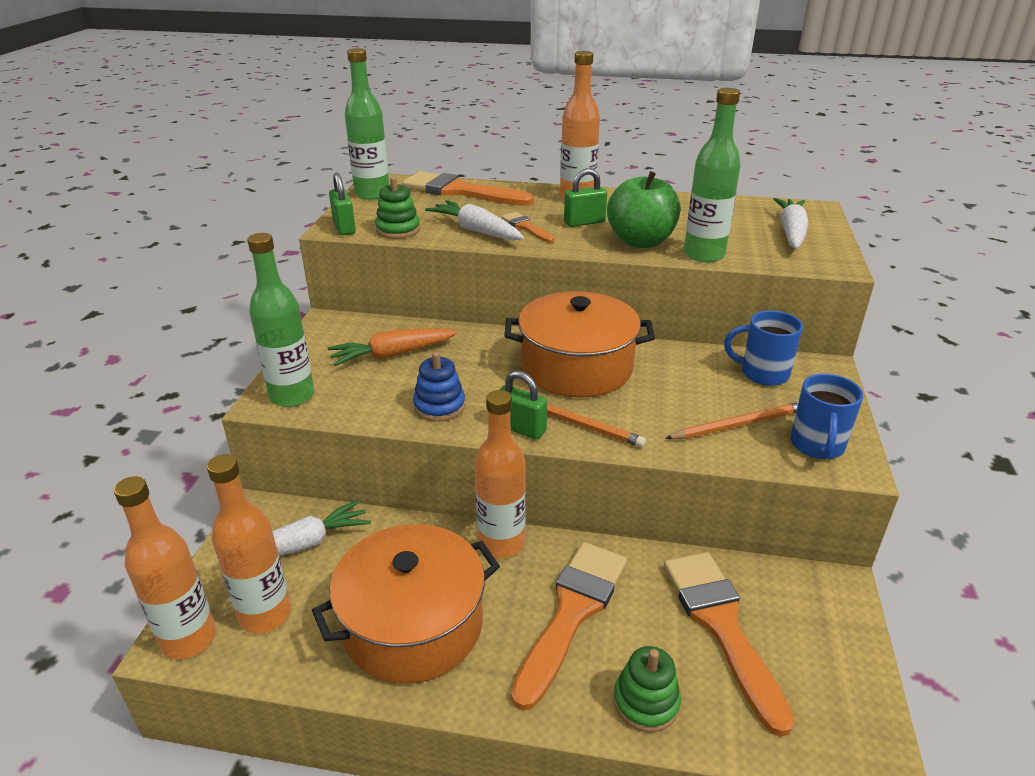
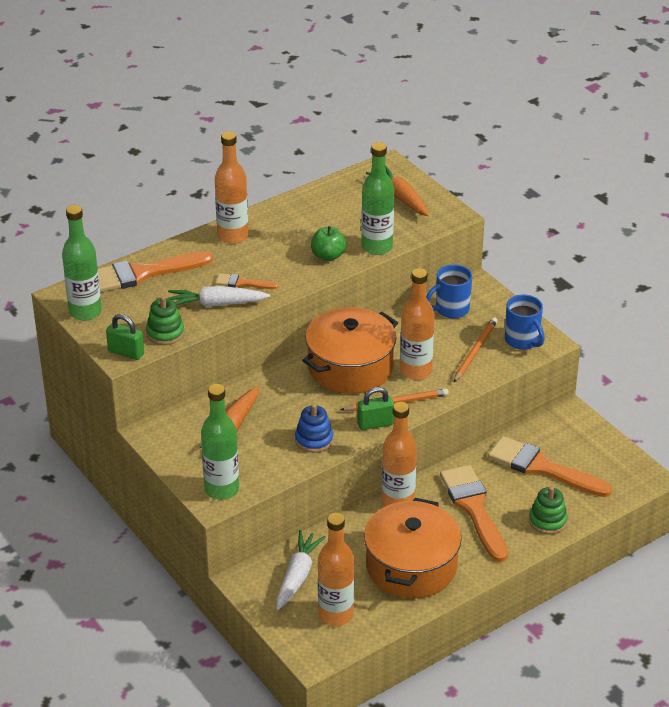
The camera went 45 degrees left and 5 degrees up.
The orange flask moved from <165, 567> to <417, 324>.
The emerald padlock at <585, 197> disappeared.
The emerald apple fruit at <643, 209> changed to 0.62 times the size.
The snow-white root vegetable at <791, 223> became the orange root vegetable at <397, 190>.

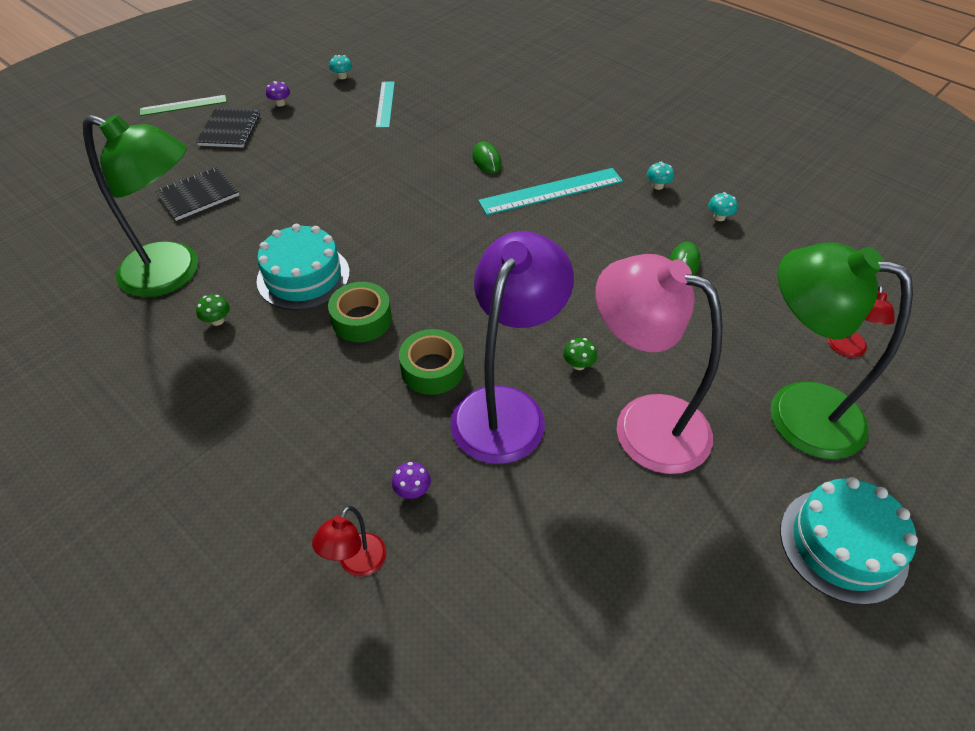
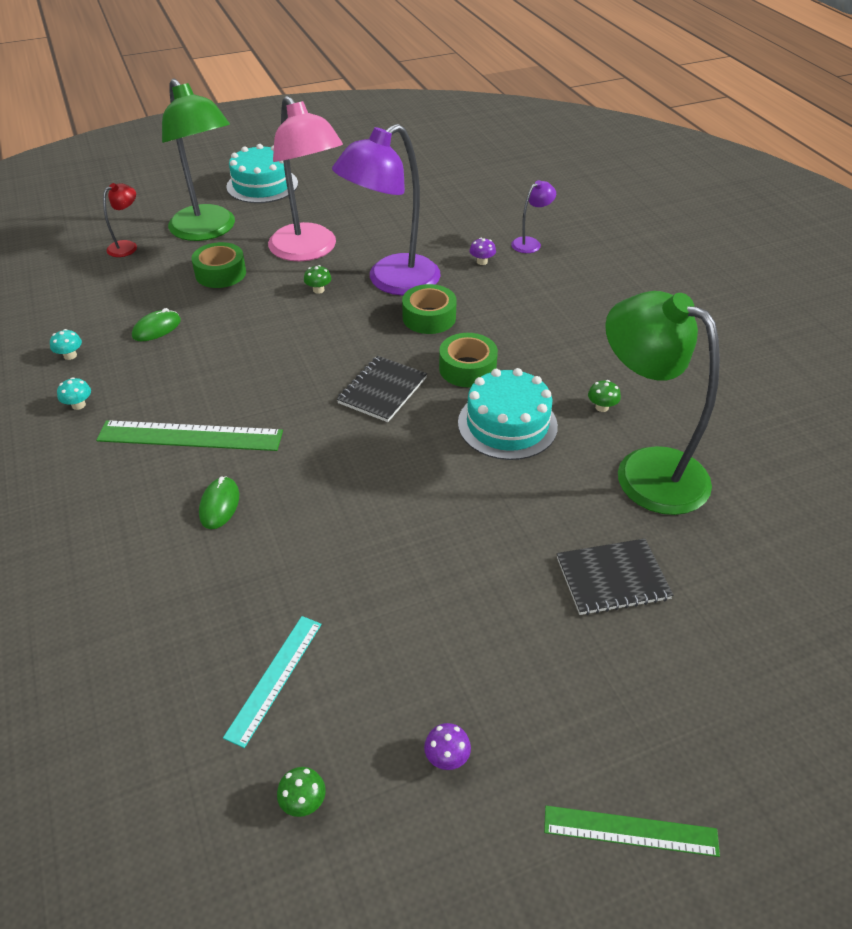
The camera went 155 degrees left and 5 degrees down.
The jet-black notebook moved from <228, 128> to <382, 389>.
The red reading lamp at <349, 541> became the violet reading lamp at <533, 216>.
The aqua mushroom at <340, 67> became the emerald mushroom at <301, 792>.
The aqua ruler at <550, 191> became the emerald ruler at <189, 435>.
The emerald roll of tape at <218, 265> appeared.

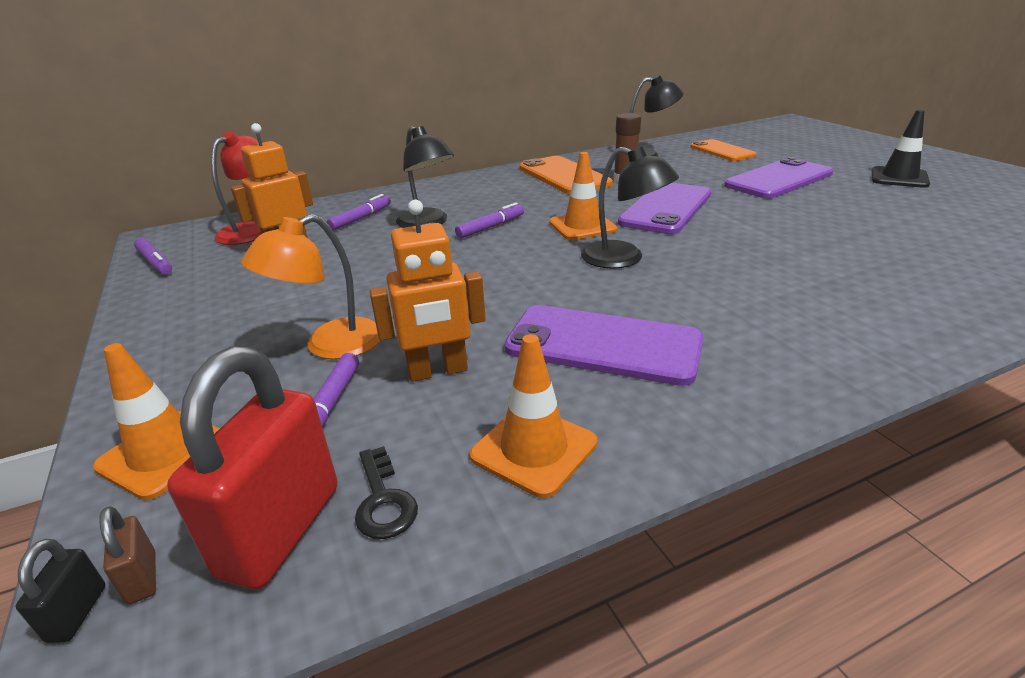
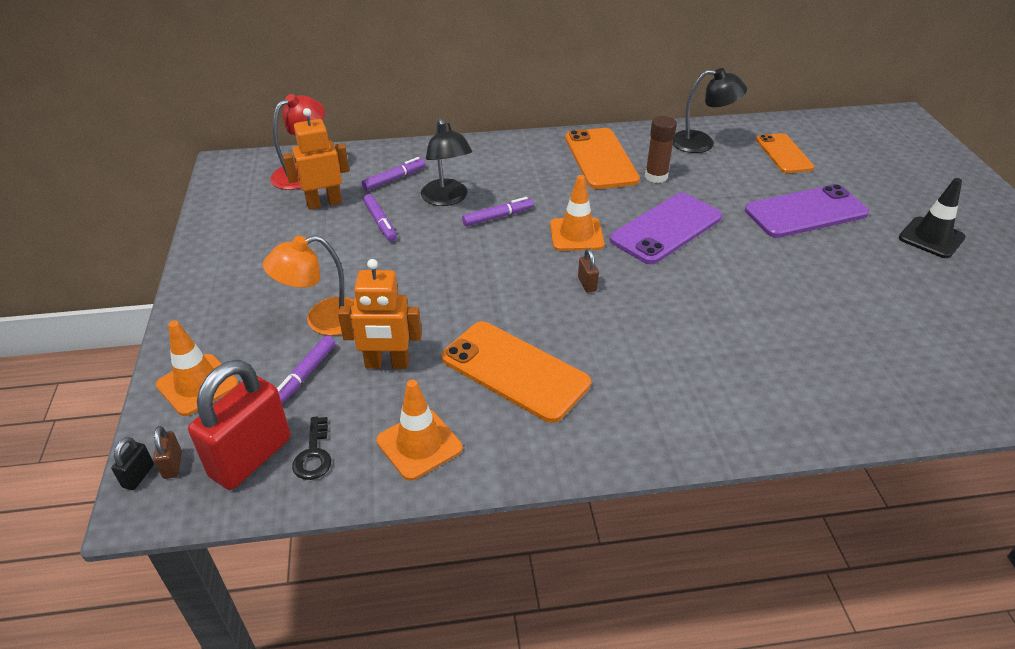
The camera went 15 degrees right and 10 degrees up.
The violet marker pen moved from <153, 256> to <380, 217>.
The violet mobile phone at <603, 345> became the orange mobile phone at <516, 372>.
The jet-black reading lamp at <630, 207> was replaced by the russet padlock at <588, 271>.

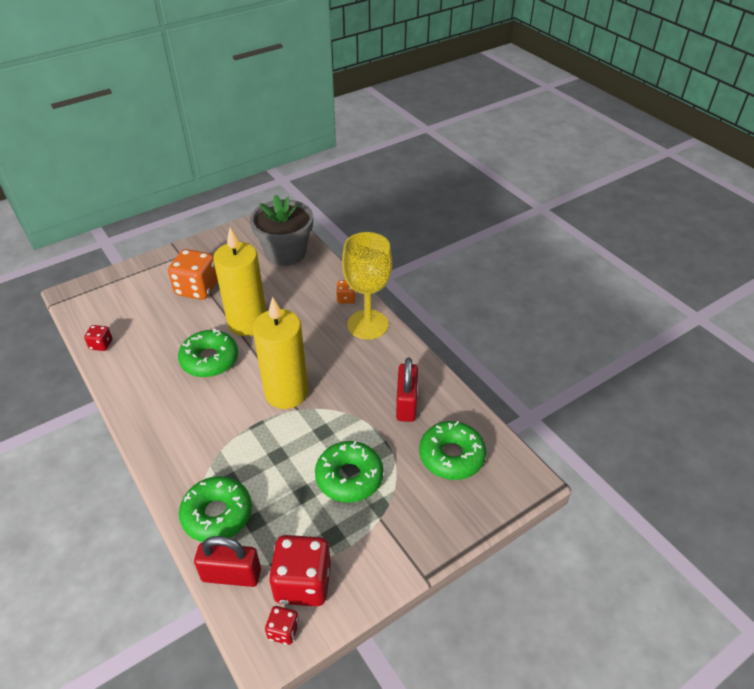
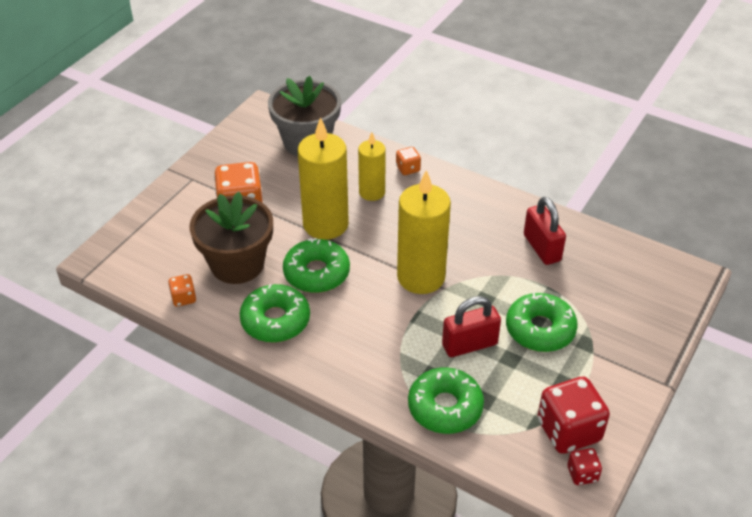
The camera went 25 degrees left and 0 degrees up.
The red dice at <98, 338> became the orange dice at <182, 290>.
The red padlock moved from <227, 561> to <471, 326>.
The golden wine glass at <367, 285> disappeared.
The emerald doughnut moved from <452, 450> to <275, 313>.
The russet potted plant at <231, 238> appeared.
The golden candle at <372, 166> appeared.

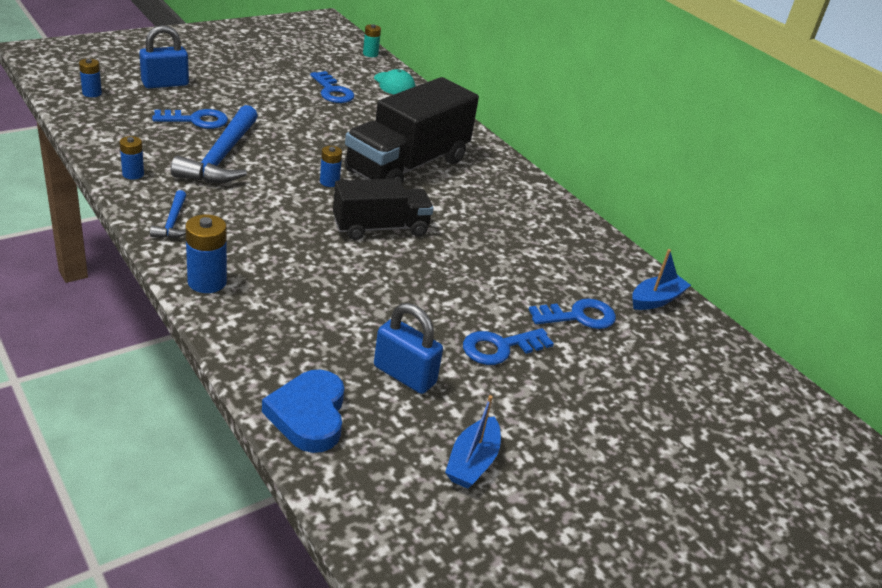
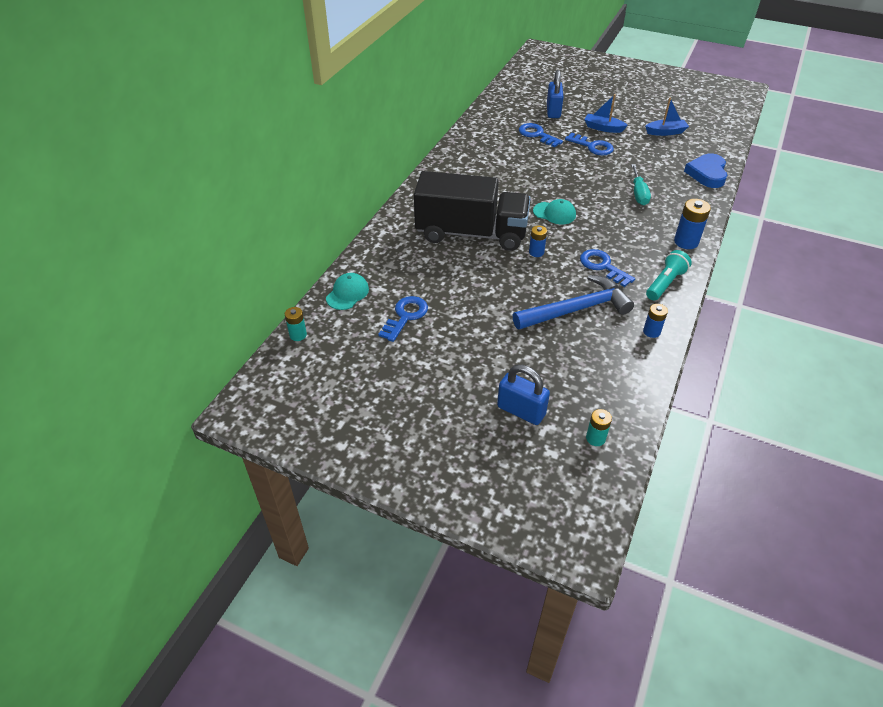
The camera went 115 degrees left and 10 degrees up.
The blue battery at <90, 78> became the aqua battery at <599, 427>.
The blue carpenter's hammer at <168, 214> was replaced by the aqua flashlight at <669, 275>.
The blue latchkey moved from <190, 119> to <607, 268>.
The blue heart at <303, 411> turned 135 degrees clockwise.
The jet-black truck at <383, 209> was replaced by the aqua baseball cap at <554, 211>.
The blue padlock moved from <408, 348> to <555, 94>.
The blue boat moved from <661, 279> to <606, 113>.
The aqua hand screwdriver at <641, 184> appeared.

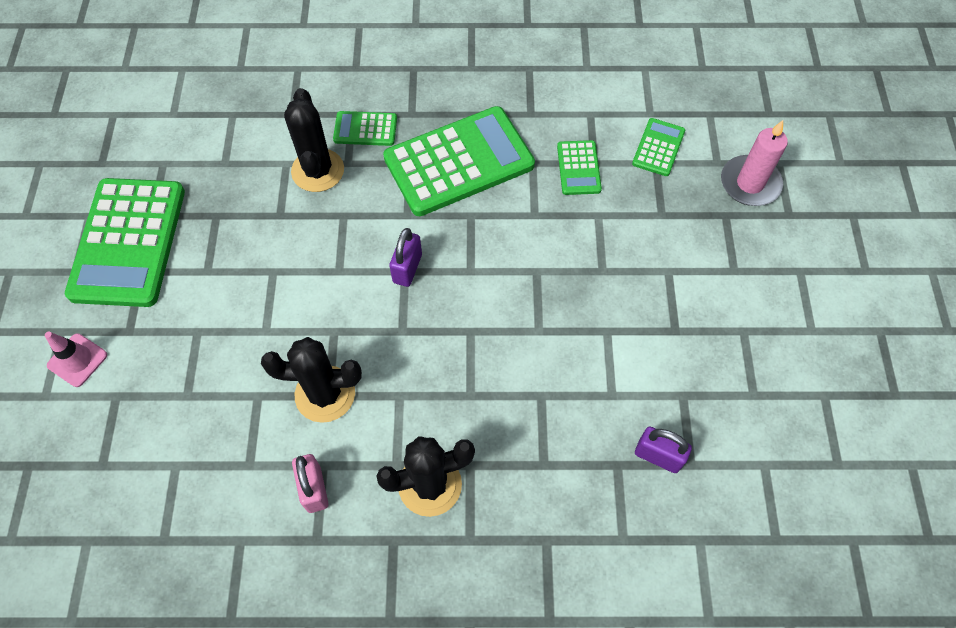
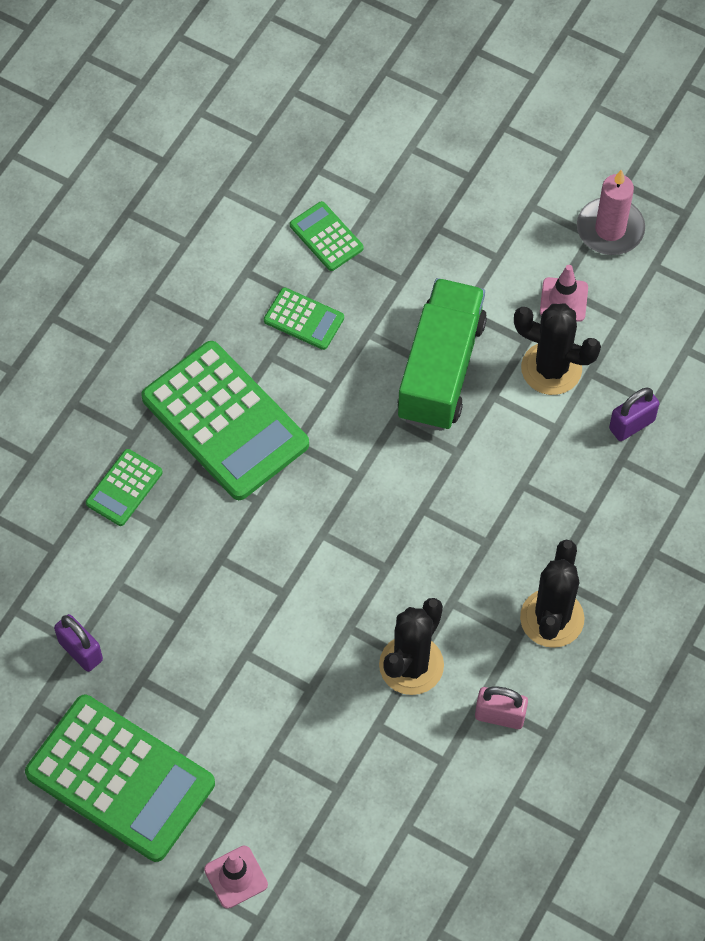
The camera went 60 degrees left and 0 degrees up.
The jet-black saguaro cactus moved from <314, 140> to <557, 349>.
The emerald calculator at <459, 161> turned 135 degrees clockwise.
The violet padlock moved from <405, 257> to <78, 643>.
The rose-pink candle moved from <754, 163> to <611, 212>.
The emerald truck at <442, 354> appeared.
The rose-pink road cone at <564, 293> appeared.

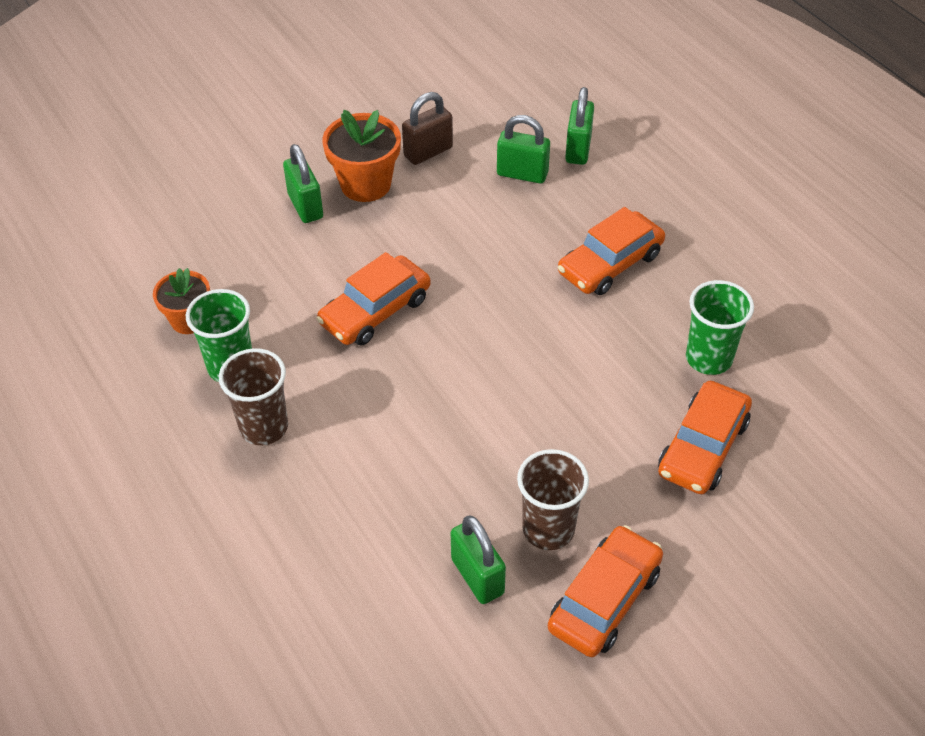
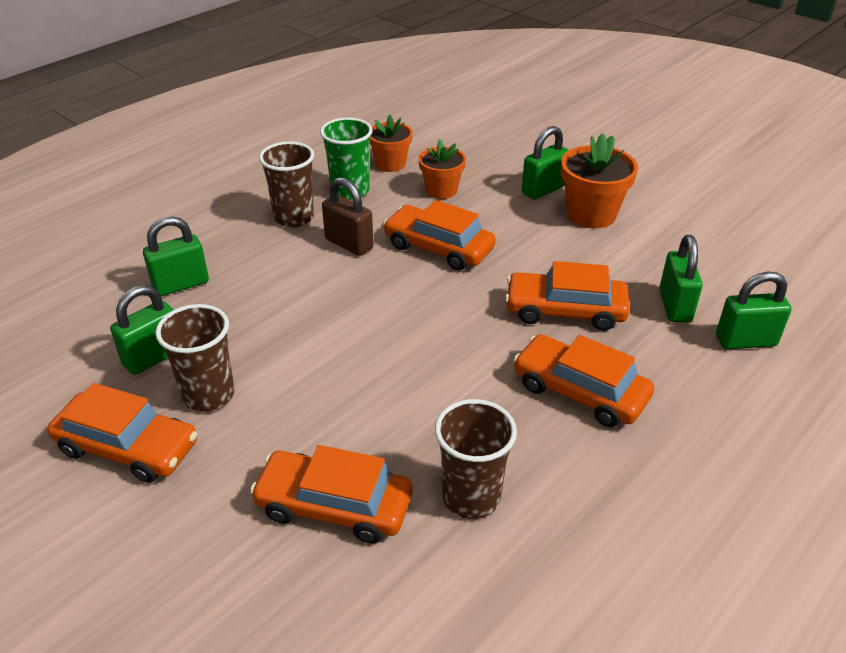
The camera went 75 degrees right and 10 degrees down.
The russet padlock moved from <427, 128> to <348, 216>.
The emerald beaker at <720, 327> became the russet beaker at <476, 459>.
The emerald padlock at <176, 256> appeared.
The orange potted plant at <442, 169> appeared.
The orange toy car at <567, 296> appeared.

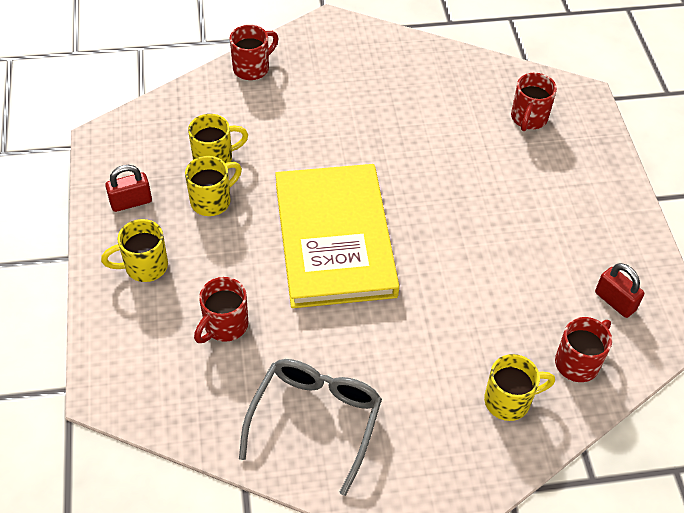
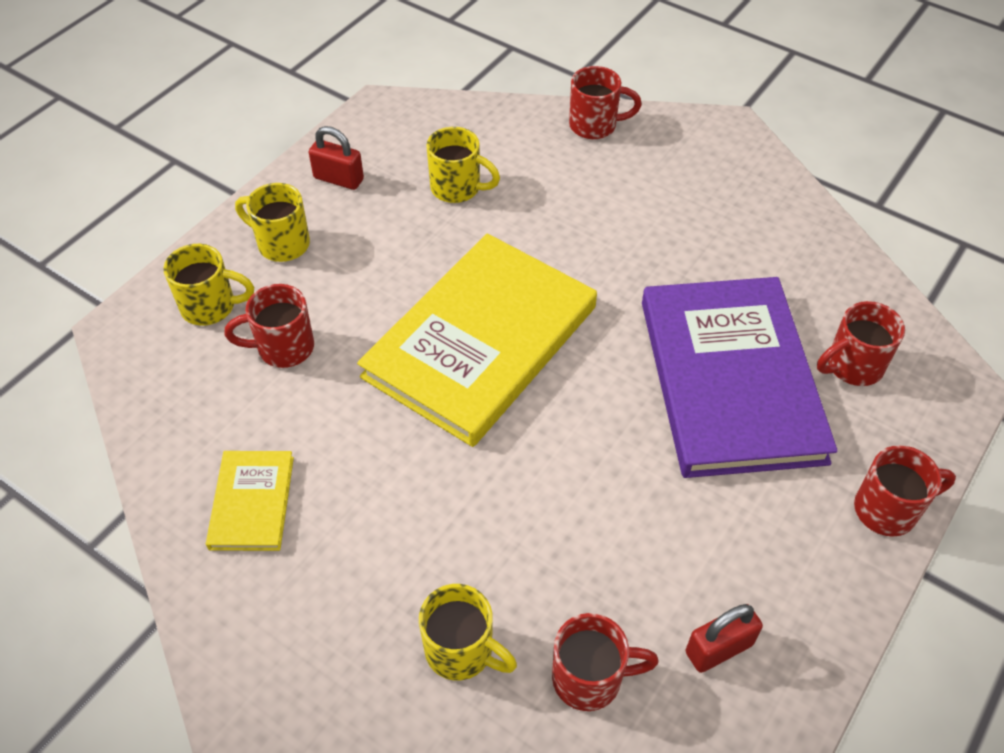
The camera went 45 degrees right and 0 degrees up.
The golden mug moved from <213, 186> to <208, 285>.
The gray glasses at <310, 427> was replaced by the golden hardcover at <250, 501>.
The red padlock at <619, 290> turned 60 degrees clockwise.
The violet hardcover at <740, 377> appeared.
The red mug at <905, 491> appeared.

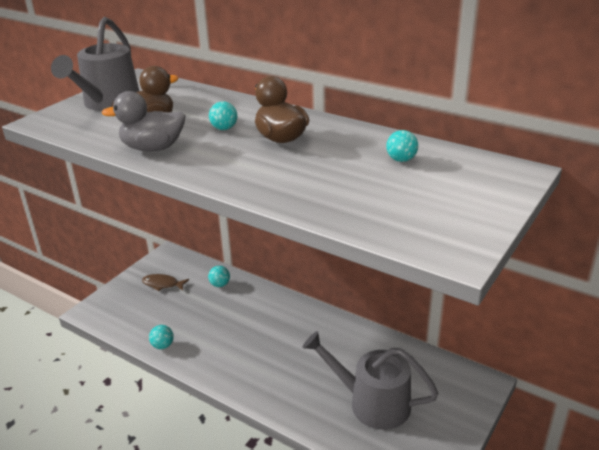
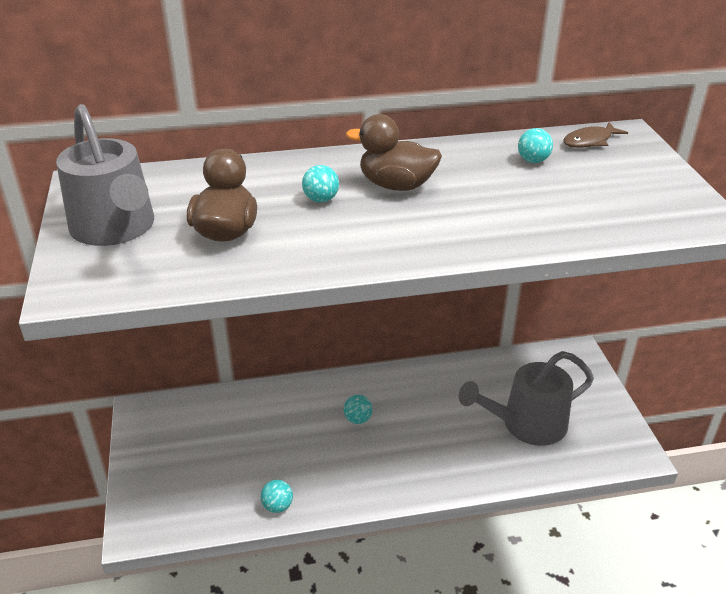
The camera went 45 degrees left and 5 degrees up.
The gray toy duck at <143, 121> disappeared.
The russet fish moved from <165, 282> to <595, 135>.
The aqua ball moved from <219, 276> to <358, 409>.

